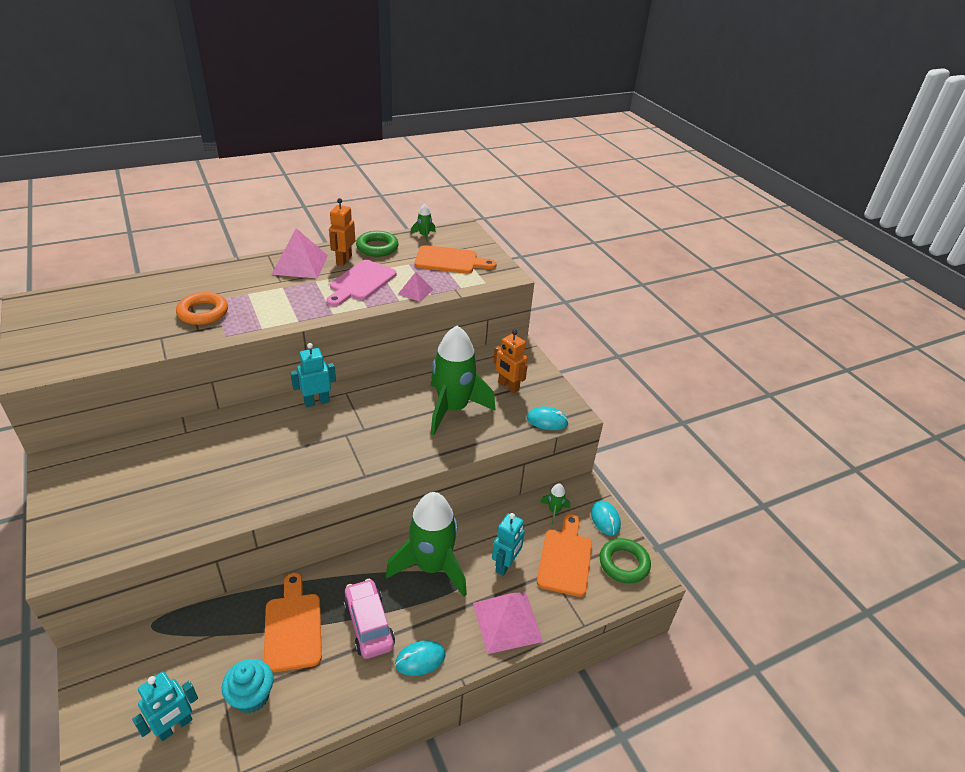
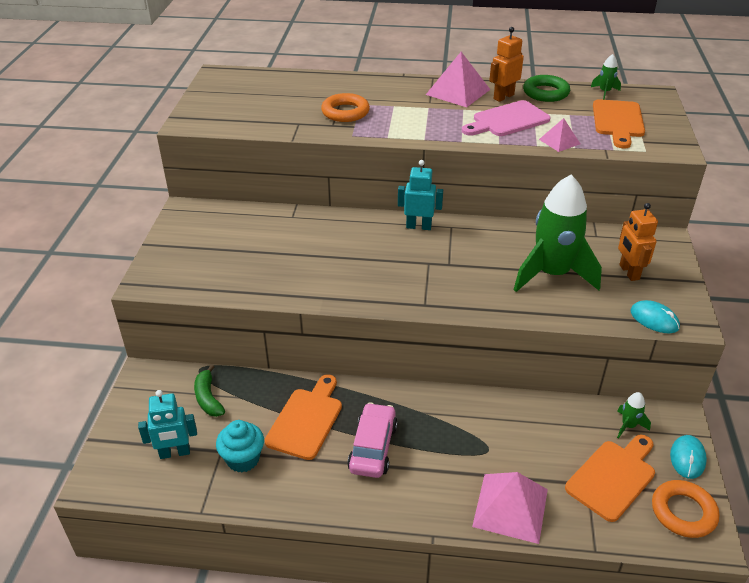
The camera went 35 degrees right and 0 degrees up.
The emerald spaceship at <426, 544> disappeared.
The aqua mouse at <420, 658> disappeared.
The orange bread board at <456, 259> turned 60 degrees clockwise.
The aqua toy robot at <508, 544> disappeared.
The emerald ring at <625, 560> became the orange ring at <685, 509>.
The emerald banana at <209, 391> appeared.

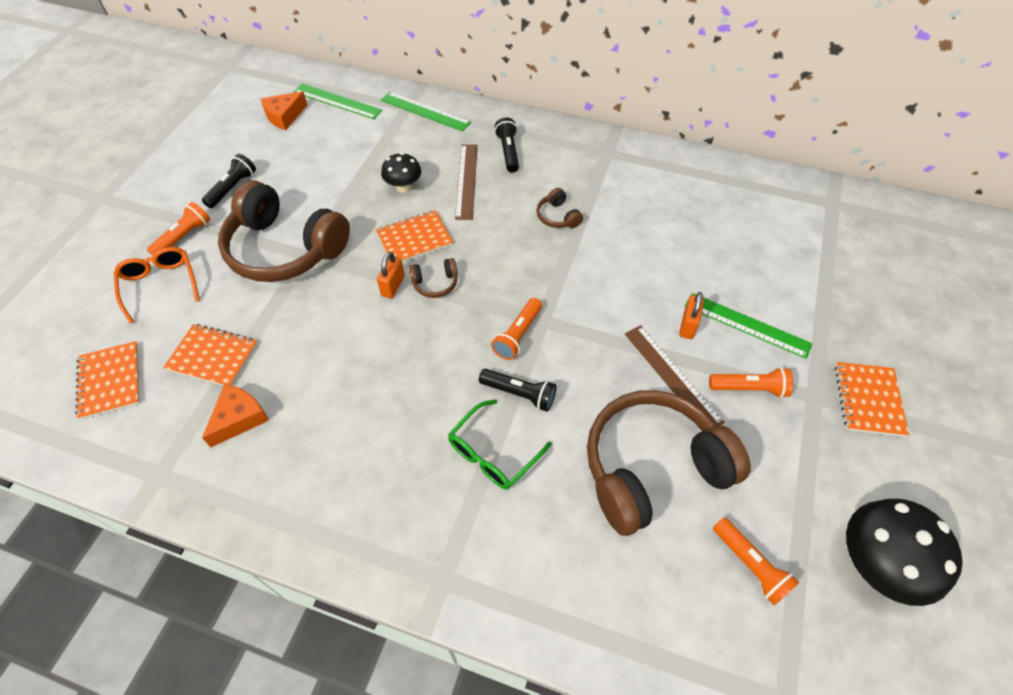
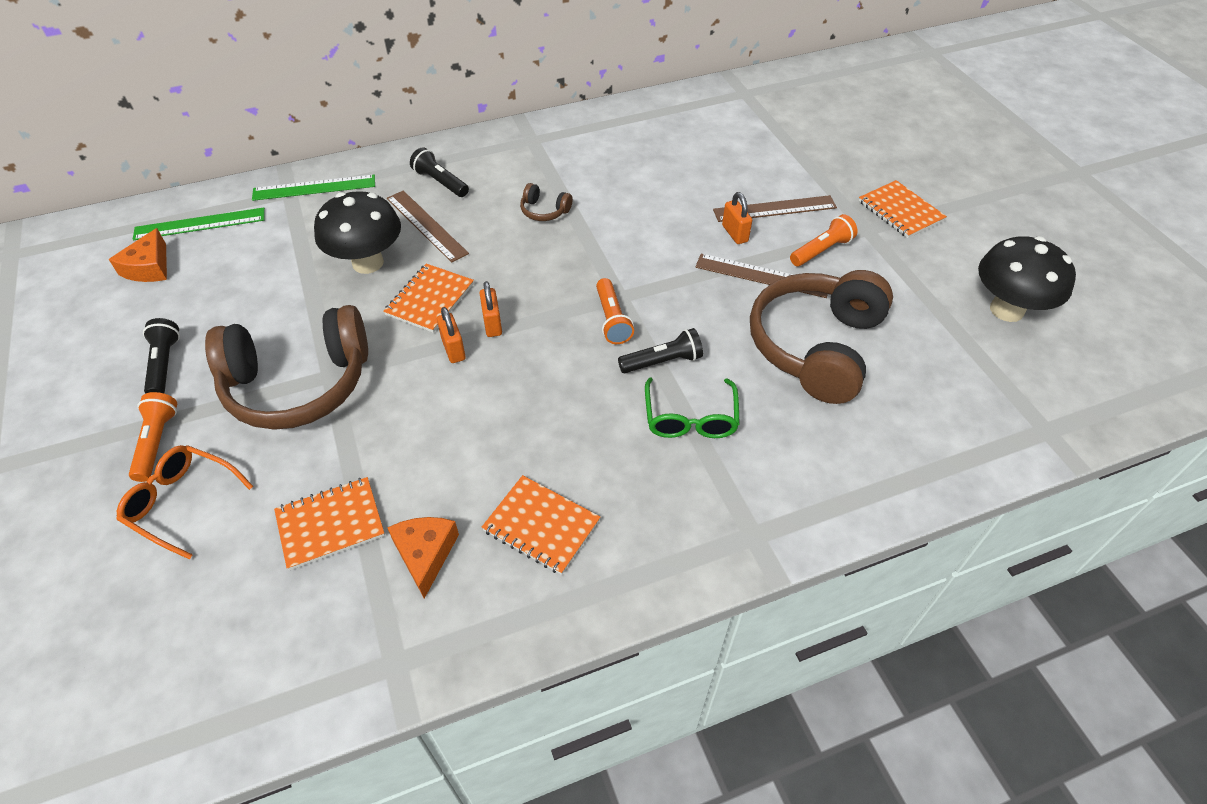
The camera went 40 degrees left and 5 degrees down.
The orange notebook moved from <107, 380> to <541, 525>.
The jet-black mushroom at <401, 173> changed to 1.72 times the size.
The russet headphones at <433, 278> was replaced by the orange padlock at <490, 309>.
The emerald ruler at <749, 326> became the russet ruler at <775, 208>.
The orange flashlight at <756, 561> disappeared.

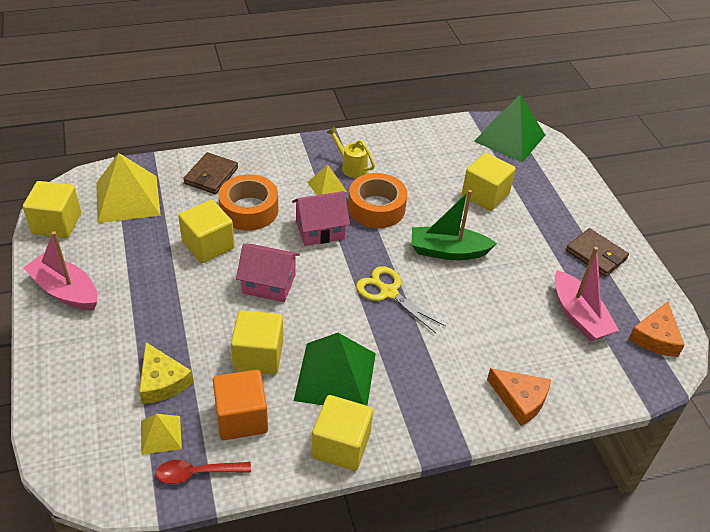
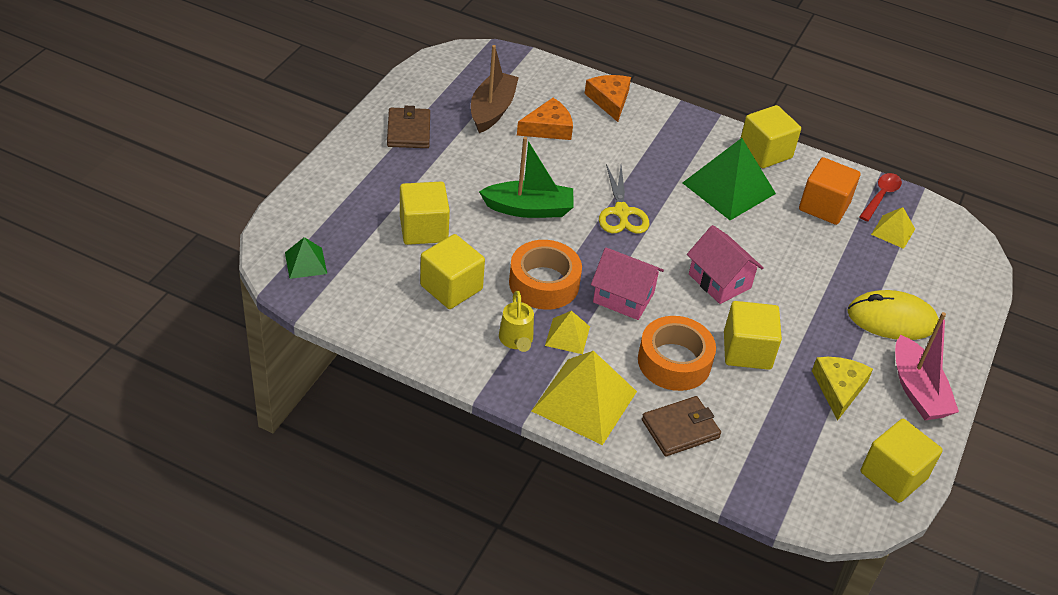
The camera went 140 degrees left and 0 degrees up.
The golden pyramid shape moved from <128, 188> to <584, 398>.
The golden cheese wedge moved from <166, 373> to <842, 389>.
The red teaspoon at <203, 472> turned 90 degrees counterclockwise.
The golden block moved from <257, 342> to <452, 271>.
The emerald boat at <454, 225> turned 45 degrees counterclockwise.
The emerald pyramid shape at <509, 128> changed to 0.51 times the size.
The rose-pink boat at <587, 294> became the russet boat at <495, 89>.
The orange cheese wedge moved from <657, 329> to <545, 119>.
The golden mouse at <893, 315> appeared.

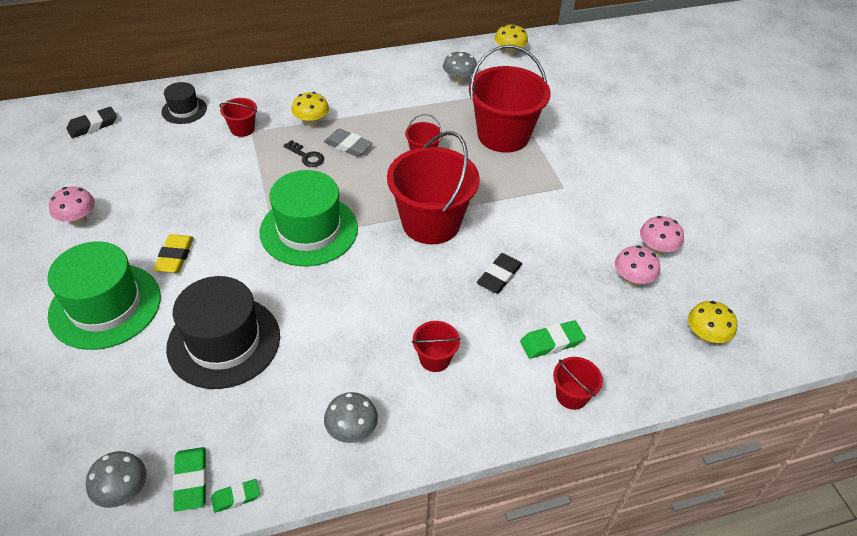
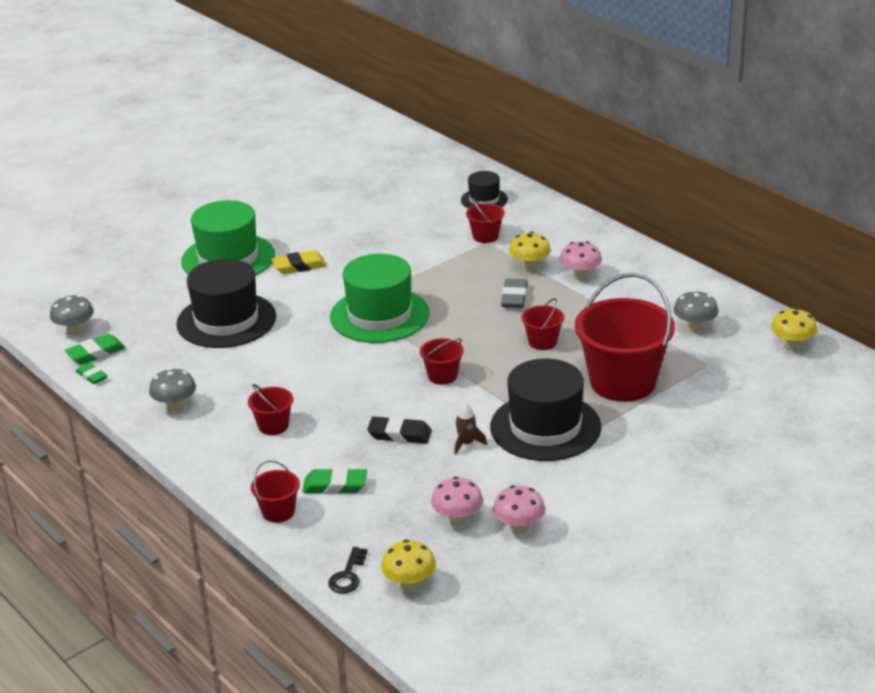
The camera went 70 degrees right and 15 degrees down.
The rose-pink mushroom moved from <72, 206> to <581, 261>.
The jet-black pencil eraser at <91, 122> disappeared.
The jet-black latchkey moved from <303, 153> to <348, 570>.
The red bucket at <433, 187> changed to 0.45 times the size.
The emerald pencil eraser at <552, 339> turned 45 degrees counterclockwise.
The russet spaceship at <470, 429> appeared.
The jet-black tall hat at <545, 409> appeared.

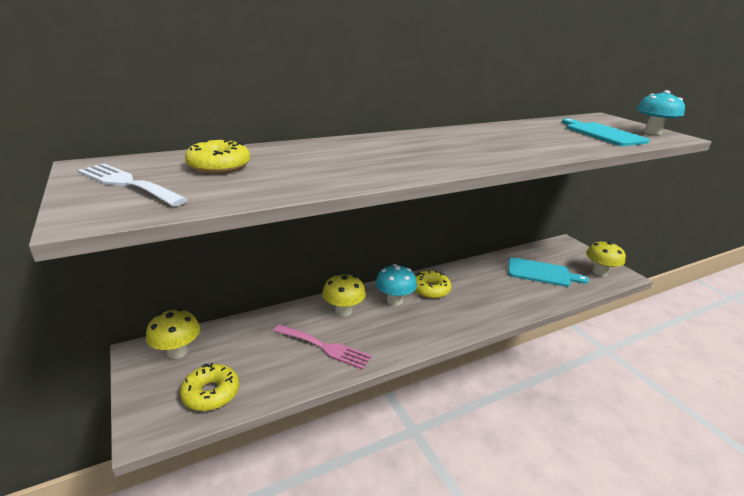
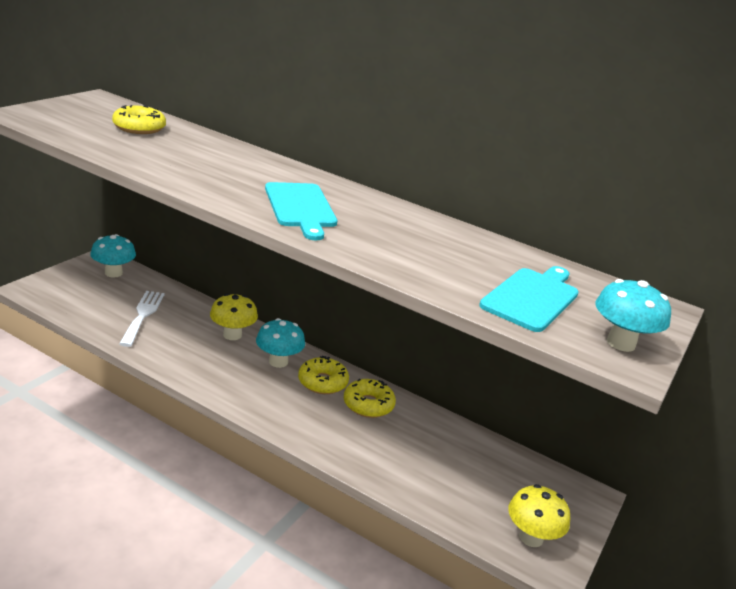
The camera went 55 degrees right and 0 degrees up.
The snow-white dinner fork moved from <132, 185> to <142, 319>.
The golden mushroom at <173, 334> became the aqua mushroom at <113, 256>.
The golden doughnut moved from <209, 387> to <370, 398>.
The rose-pink dinner fork at <323, 347> disappeared.
The aqua bread board moved from <548, 272> to <301, 211>.

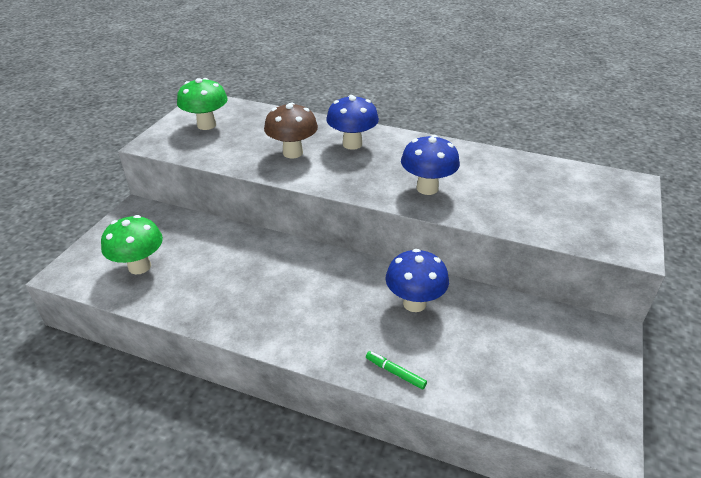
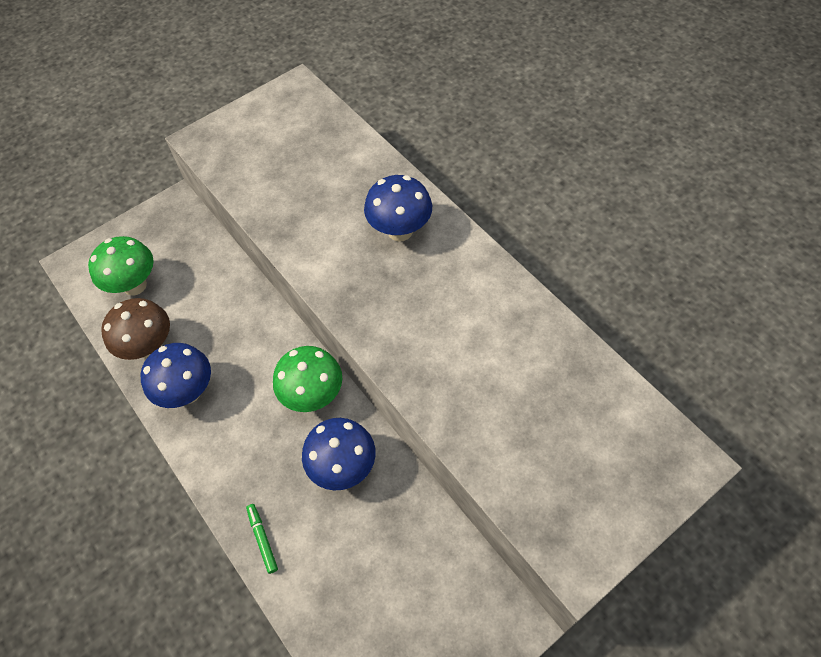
The camera went 35 degrees right and 20 degrees up.
The emerald mushroom moved from <202, 104> to <307, 379>.
The russet mushroom moved from <291, 130> to <135, 329>.
The blue mushroom moved from <430, 165> to <176, 375>.

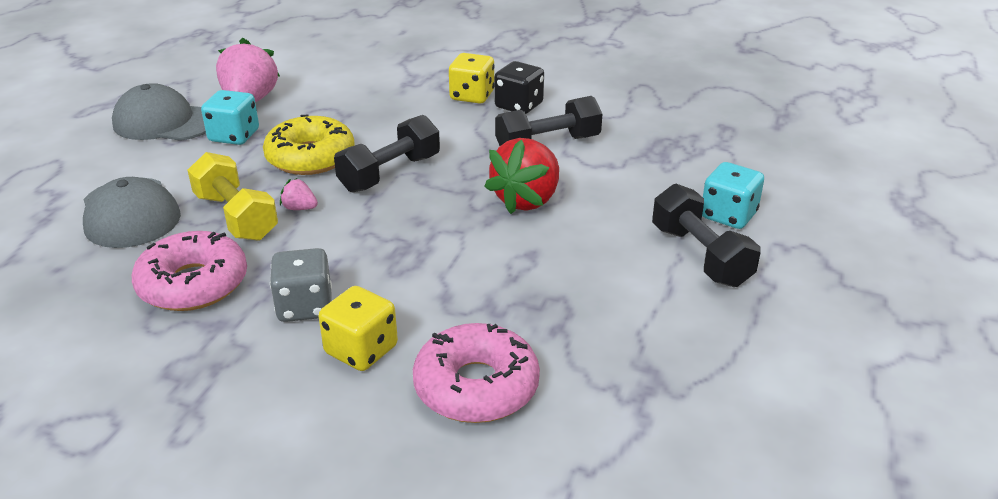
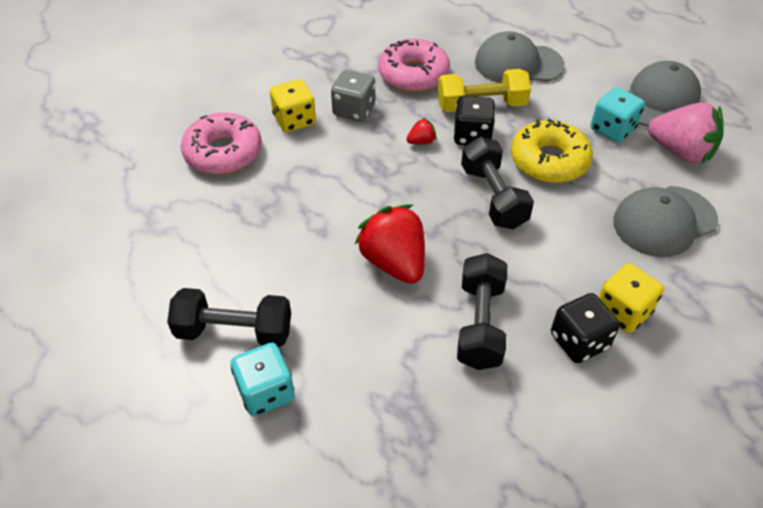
The camera went 120 degrees right and 15 degrees up.
The rose-pink toy strawberry at <299, 194> was replaced by the jet-black dice at <474, 120>.
The red toy strawberry at <422, 131> appeared.
The gray baseball cap at <665, 221> appeared.

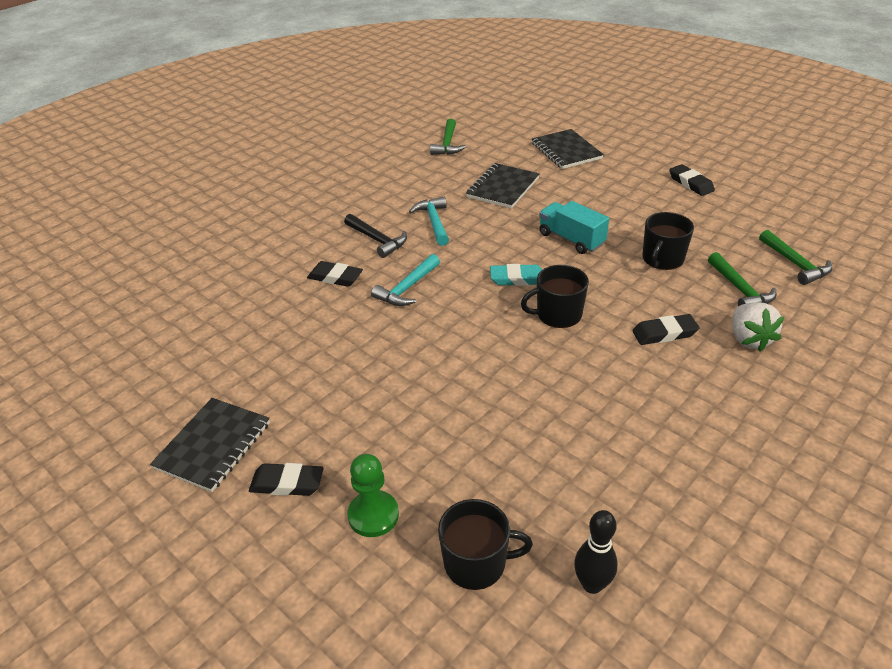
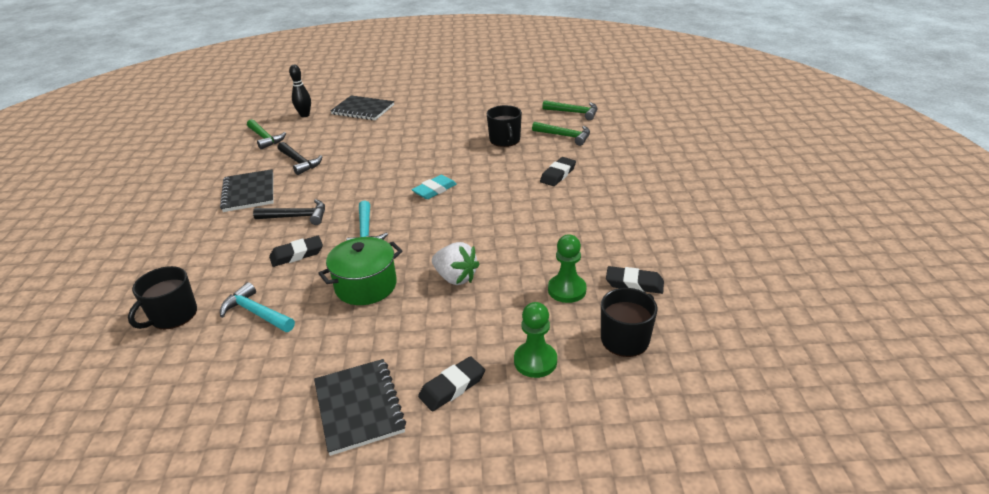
The camera went 45 degrees left and 5 degrees down.
The aqua carpenter's hammer moved from <429, 221> to <257, 307>.
The jet-black notebook moved from <503, 186> to <246, 190>.
The jet-black mug moved from <555, 296> to <162, 298>.
The aqua truck at <574, 227> disappeared.
The jet-black tenpin moved from <596, 552> to <300, 91>.
The jet-black pencil eraser moved from <692, 180> to <635, 280>.
The snow-white toy strawberry moved from <758, 327> to <456, 263>.
The jet-black carpenter's hammer at <300, 158> appeared.
The emerald pot at <360, 271> appeared.
The emerald pawn at <567, 268> appeared.

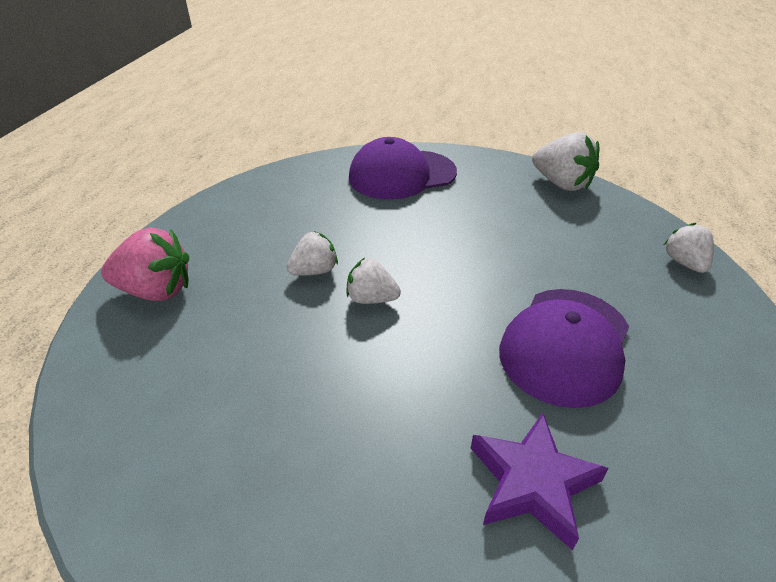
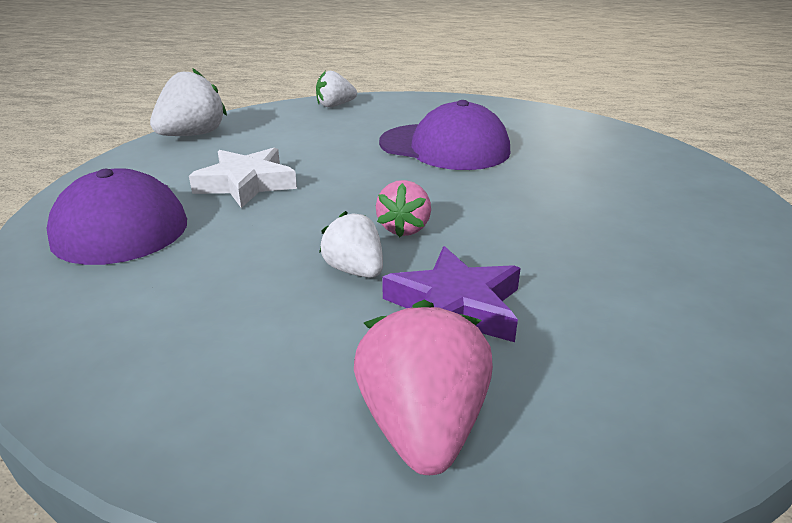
The camera went 95 degrees left and 10 degrees down.
The snow-white toy strawberry at <374, 281> became the rose-pink toy strawberry at <403, 208>.
The violet star moved from <540, 481> to <451, 294>.
The snow-white star at <243, 177> appeared.

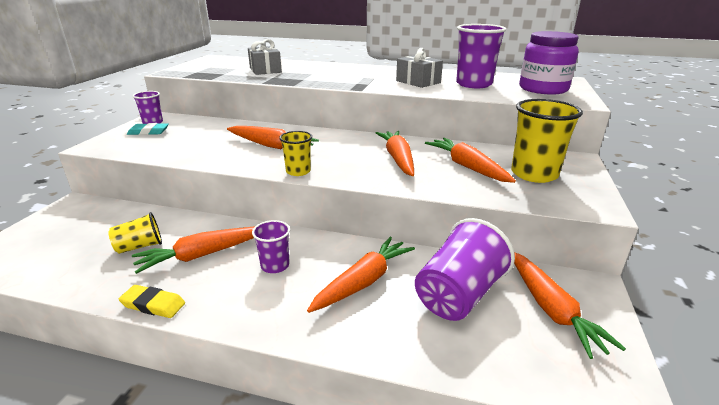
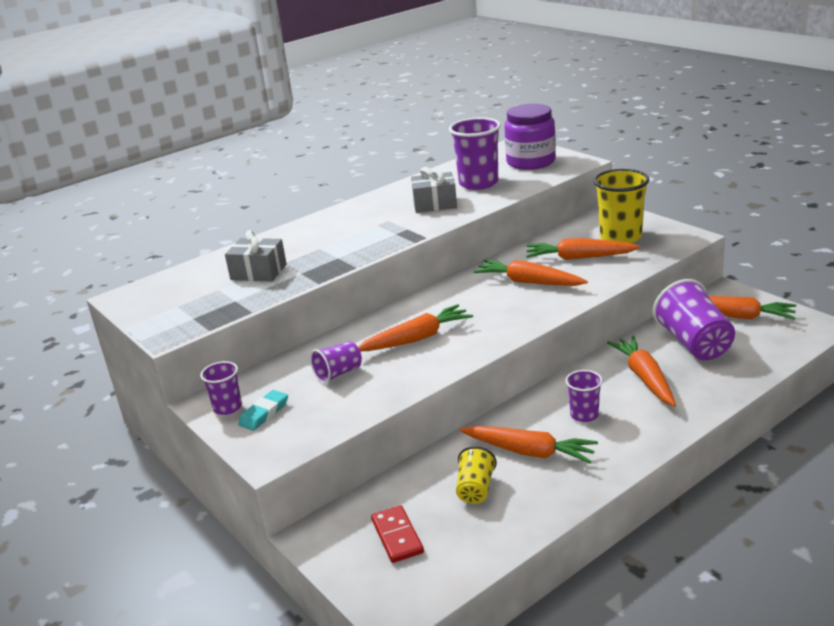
The camera went 50 degrees left and 0 degrees up.
The golden pencil eraser at <152, 301> disappeared.
The orange root vegetable at <193, 250> turned 75 degrees counterclockwise.
The golden beaker at <295, 153> disappeared.
The violet beaker at <336, 362> appeared.
The red domino tile at <397, 534> appeared.

